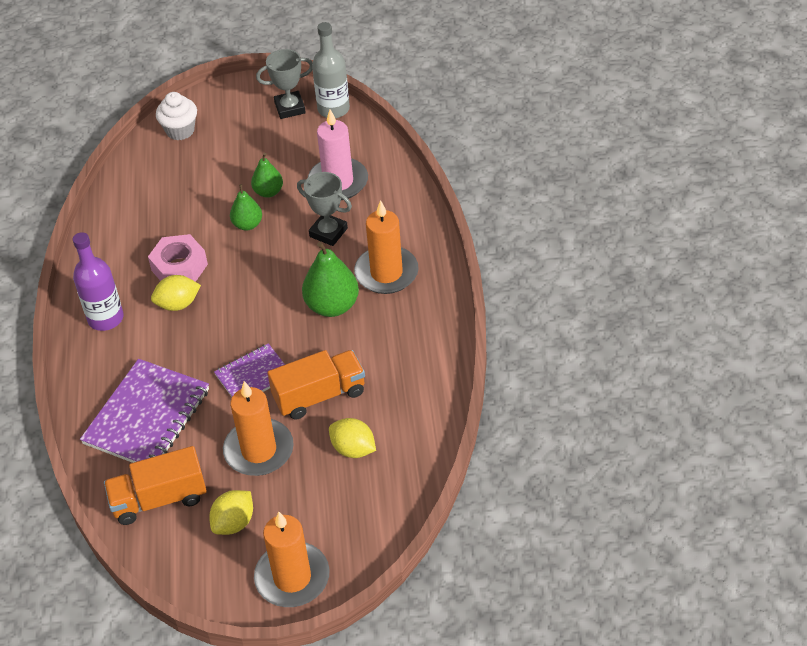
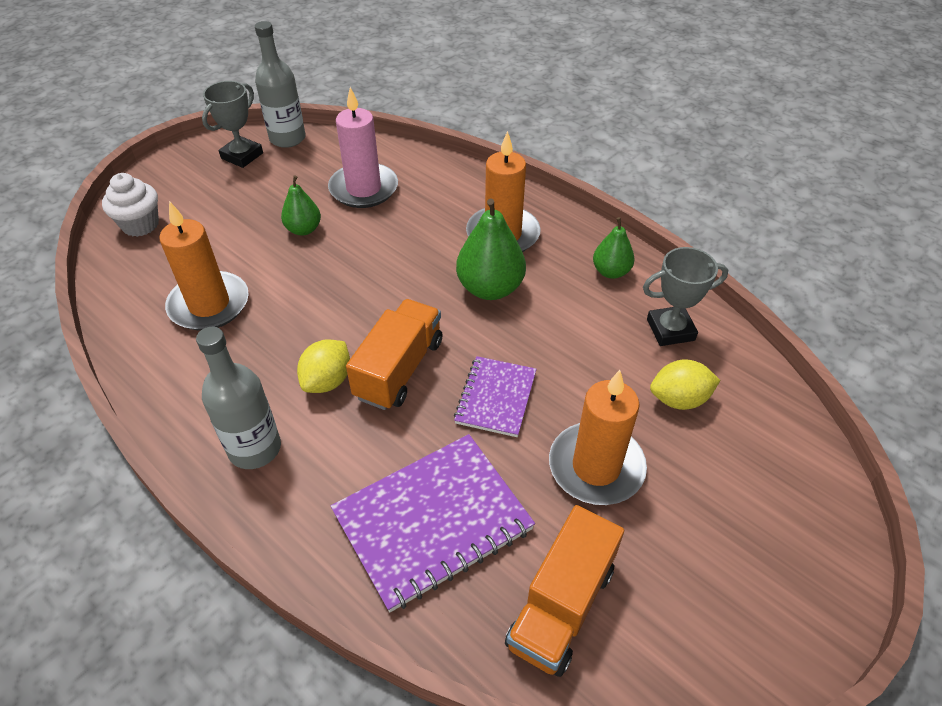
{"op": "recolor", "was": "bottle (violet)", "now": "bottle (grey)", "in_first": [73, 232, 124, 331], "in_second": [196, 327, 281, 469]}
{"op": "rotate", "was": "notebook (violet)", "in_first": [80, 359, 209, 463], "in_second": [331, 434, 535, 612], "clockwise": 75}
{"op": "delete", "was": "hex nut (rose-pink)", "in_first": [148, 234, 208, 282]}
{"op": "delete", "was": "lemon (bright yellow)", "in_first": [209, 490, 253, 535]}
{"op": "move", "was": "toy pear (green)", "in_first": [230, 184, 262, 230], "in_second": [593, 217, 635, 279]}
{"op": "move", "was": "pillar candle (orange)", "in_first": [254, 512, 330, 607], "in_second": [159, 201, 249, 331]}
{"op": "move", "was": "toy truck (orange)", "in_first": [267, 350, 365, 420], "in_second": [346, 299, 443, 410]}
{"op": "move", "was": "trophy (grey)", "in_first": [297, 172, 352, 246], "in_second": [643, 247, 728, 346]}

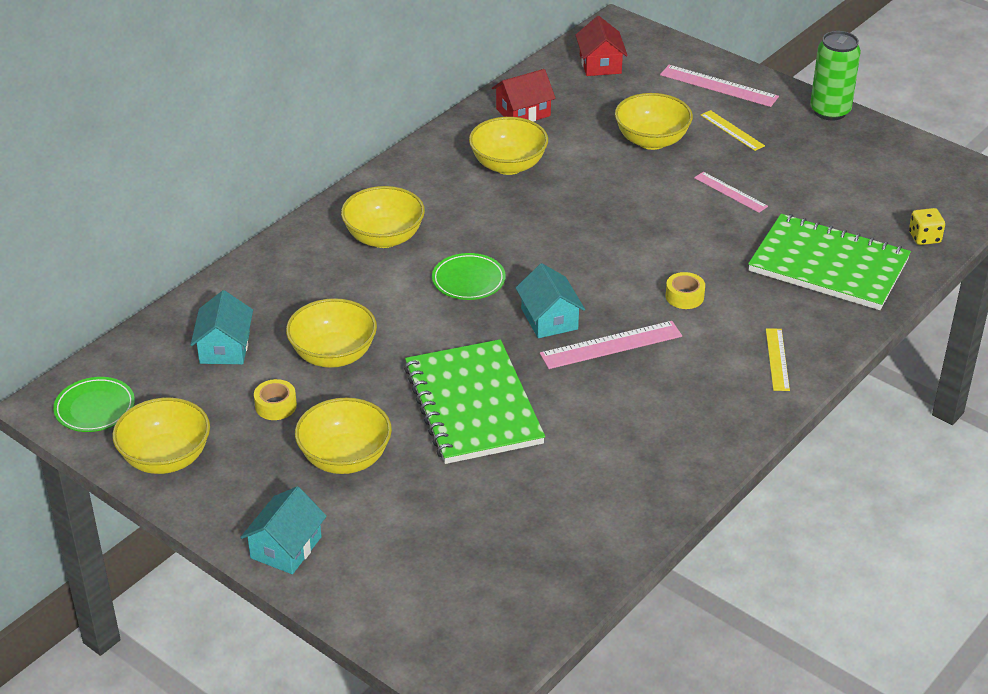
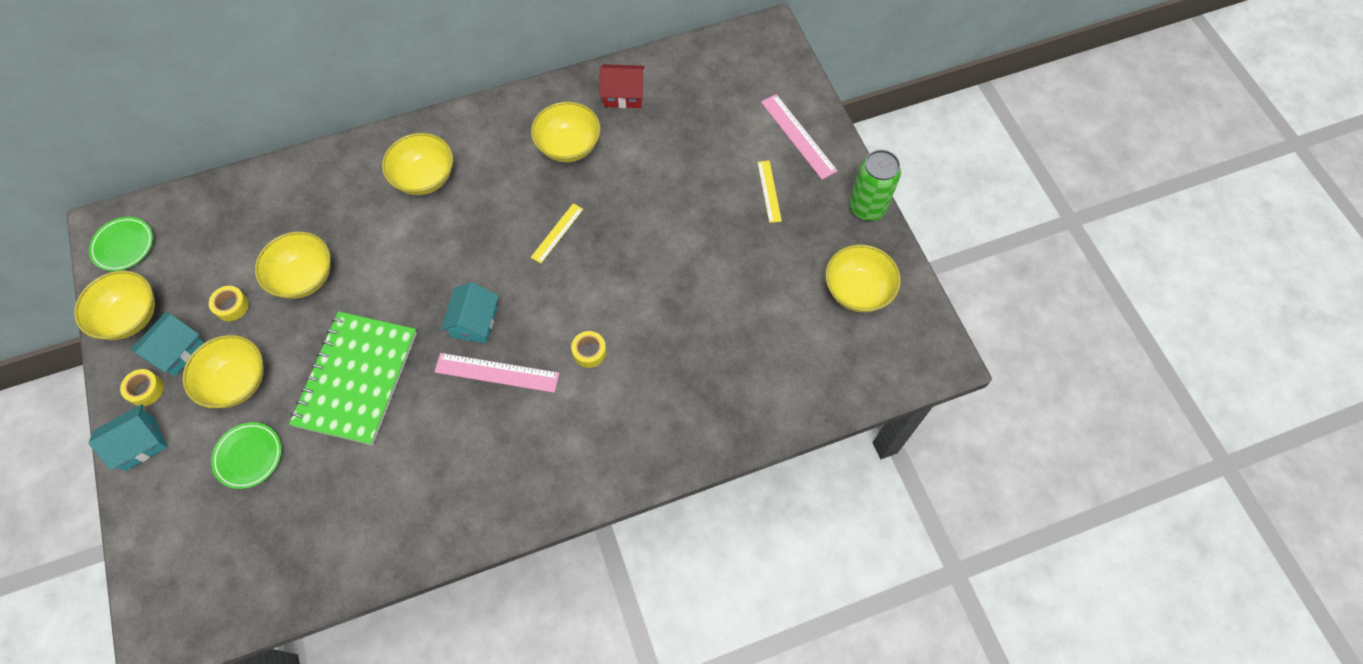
{"op": "move", "was": "house (aqua)", "in_first": [191, 290, 253, 364], "in_second": [130, 312, 204, 376]}
{"op": "move", "was": "dinner plate (green)", "in_first": [432, 253, 506, 300], "in_second": [211, 422, 282, 489]}
{"op": "delete", "was": "house (scarlet)", "in_first": [576, 16, 628, 76]}
{"op": "move", "was": "serving bowl (bright yellow)", "in_first": [615, 93, 693, 150], "in_second": [825, 244, 901, 313]}
{"op": "delete", "was": "straightedge (rose-pink)", "in_first": [694, 172, 768, 213]}
{"op": "delete", "was": "notebook (green)", "in_first": [748, 214, 911, 310]}
{"op": "move", "was": "straightedge (bright yellow)", "in_first": [766, 328, 790, 391], "in_second": [531, 203, 583, 263]}
{"op": "delete", "was": "die (bright yellow)", "in_first": [909, 208, 945, 245]}
{"op": "insert", "now": "sticky tape (bright yellow)", "in_second": [120, 369, 164, 406]}

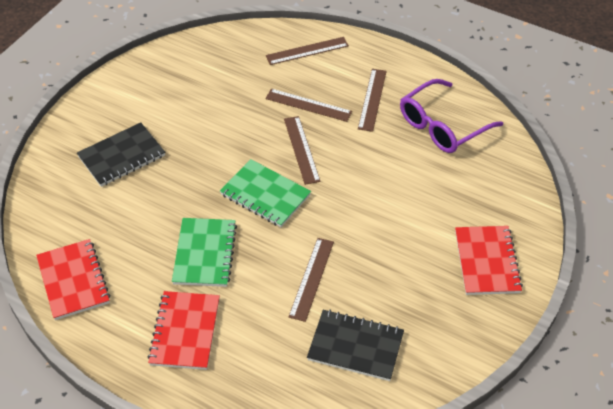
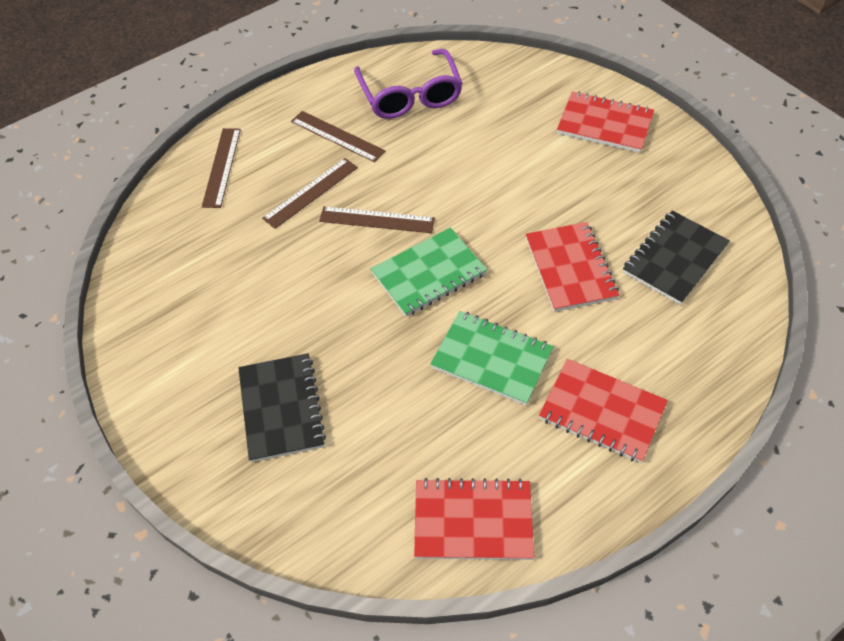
{"op": "replace", "was": "straightedge (russet)", "now": "notebook (scarlet)", "in_first": [289, 238, 334, 322], "in_second": [526, 222, 619, 312]}

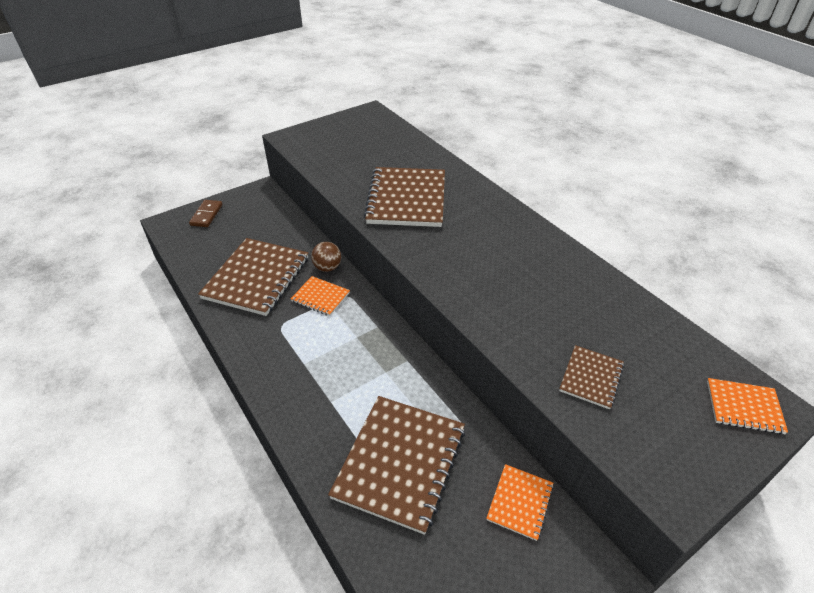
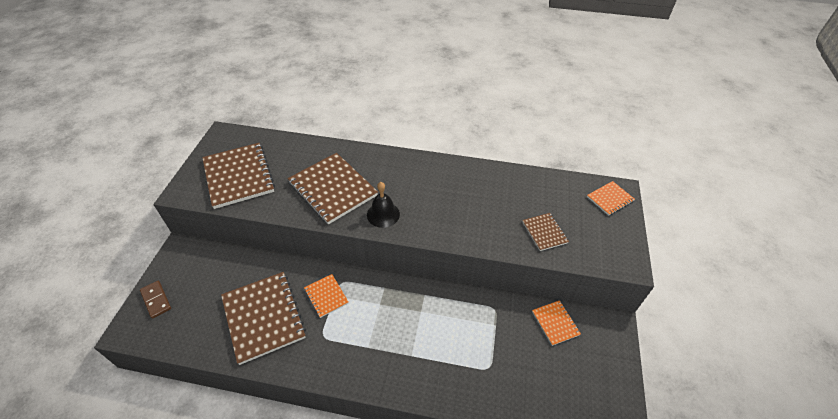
{"op": "rotate", "was": "notebook (orange)", "in_first": [291, 276, 350, 316], "in_second": [304, 274, 348, 318], "clockwise": 75}
{"op": "delete", "was": "ball (russet)", "in_first": [311, 242, 341, 272]}
{"op": "move", "was": "notebook (russet)", "in_first": [328, 396, 465, 535], "in_second": [202, 143, 275, 209]}
{"op": "insert", "now": "bell (jet-black)", "in_second": [367, 182, 400, 228]}

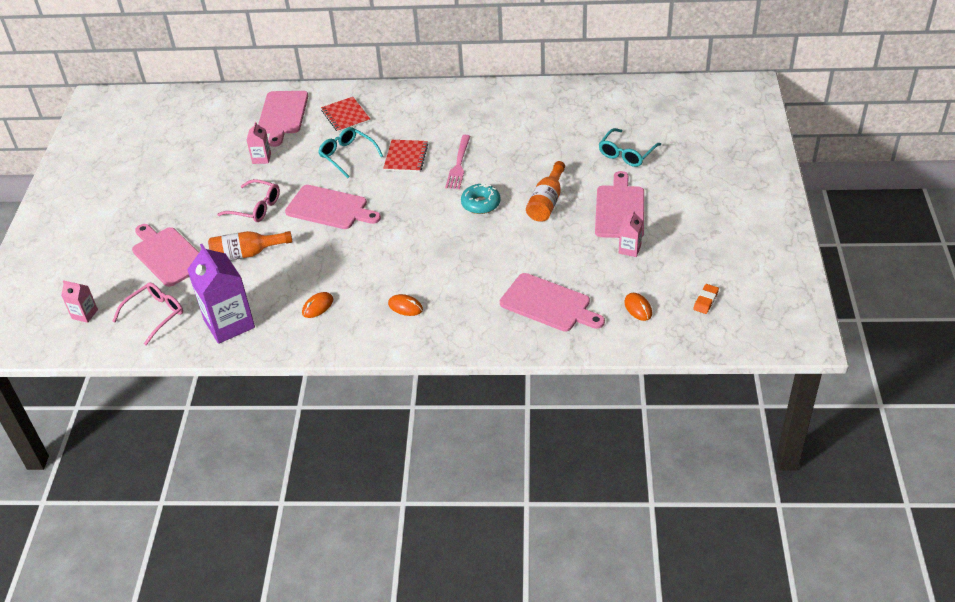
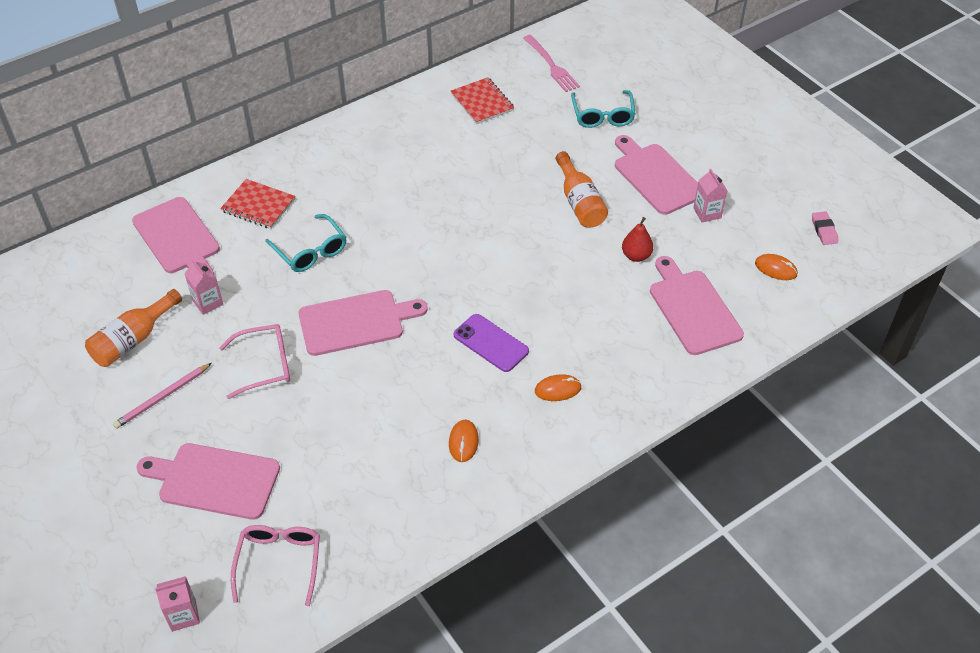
{"op": "delete", "was": "milk carton (violet)", "in_first": [187, 244, 255, 344]}
{"op": "move", "was": "bottle (orange)", "in_first": [208, 231, 293, 261], "in_second": [85, 289, 182, 367]}
{"op": "rotate", "was": "glasses (aqua)", "in_first": [318, 127, 383, 178], "in_second": [265, 214, 346, 272], "clockwise": -135}
{"op": "move", "was": "notebook (scarlet)", "in_first": [383, 140, 428, 172], "in_second": [451, 77, 514, 124]}
{"op": "move", "was": "table fork (rose-pink)", "in_first": [445, 135, 470, 189], "in_second": [523, 35, 580, 92]}
{"op": "delete", "was": "glazed donut (aqua)", "in_first": [461, 183, 501, 214]}
{"op": "rotate", "was": "bread board (rose-pink)", "in_first": [500, 273, 605, 332], "in_second": [650, 256, 744, 355], "clockwise": -105}
{"op": "recolor", "was": "gum eraser (orange)", "now": "gum eraser (rose-pink)", "in_first": [693, 284, 719, 314], "in_second": [812, 211, 838, 245]}
{"op": "insert", "now": "pencil (rose-pink)", "in_second": [113, 363, 212, 429]}
{"op": "insert", "now": "mobile phone (violet)", "in_second": [454, 314, 529, 372]}
{"op": "insert", "now": "toy pear (scarlet)", "in_second": [622, 217, 653, 262]}

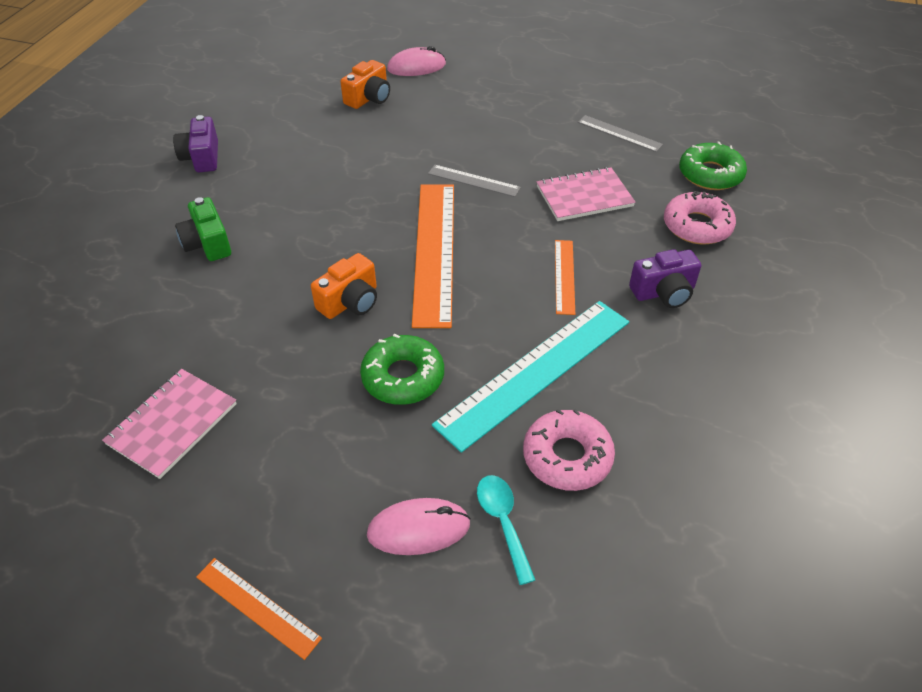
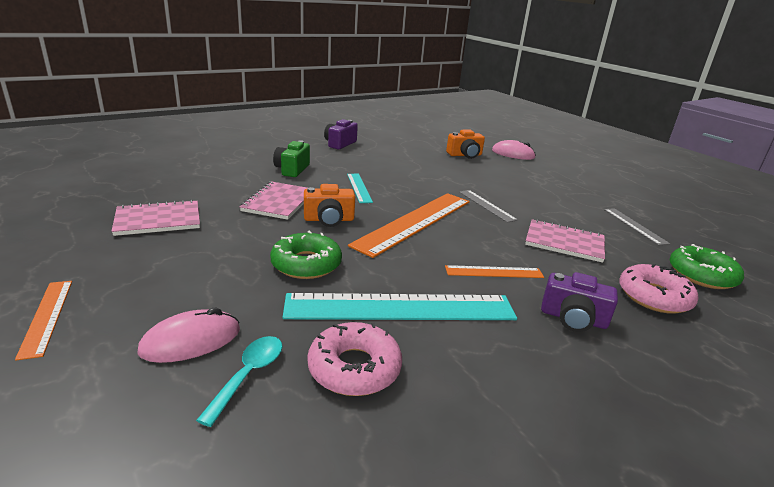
{"op": "rotate", "was": "mouse (rose-pink)", "in_first": [367, 498, 471, 555], "in_second": [137, 308, 240, 363], "clockwise": -60}
{"op": "rotate", "was": "straightedge (orange)", "in_first": [555, 240, 575, 315], "in_second": [445, 265, 544, 278], "clockwise": 45}
{"op": "insert", "now": "notebook (rose-pink)", "in_second": [240, 181, 307, 220]}
{"op": "insert", "now": "straightedge (aqua)", "in_second": [347, 174, 373, 203]}

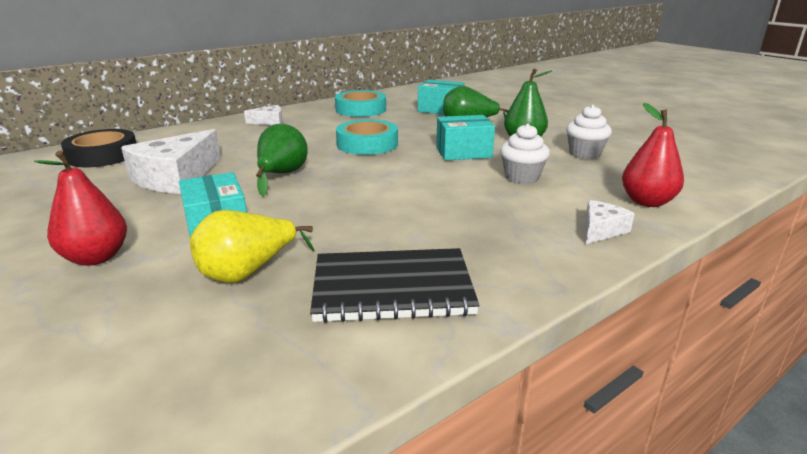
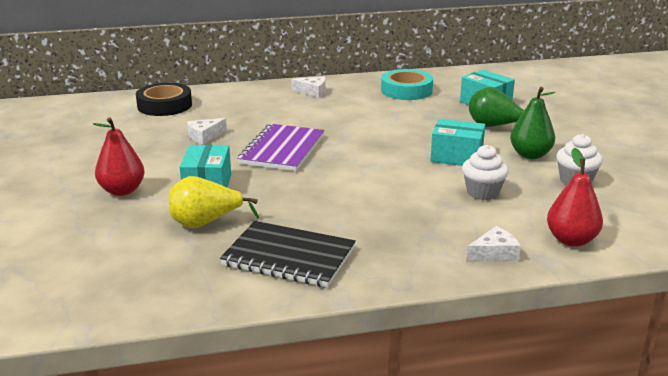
{"op": "resize", "was": "cheese wedge (snow-white)", "in_first": [121, 129, 221, 194], "in_second": [187, 118, 227, 144], "ratio": 0.51}
{"op": "replace", "was": "toy pear (green)", "now": "notebook (violet)", "in_first": [256, 124, 307, 196], "in_second": [237, 124, 324, 171]}
{"op": "delete", "was": "sticky tape (aqua)", "in_first": [336, 119, 398, 155]}

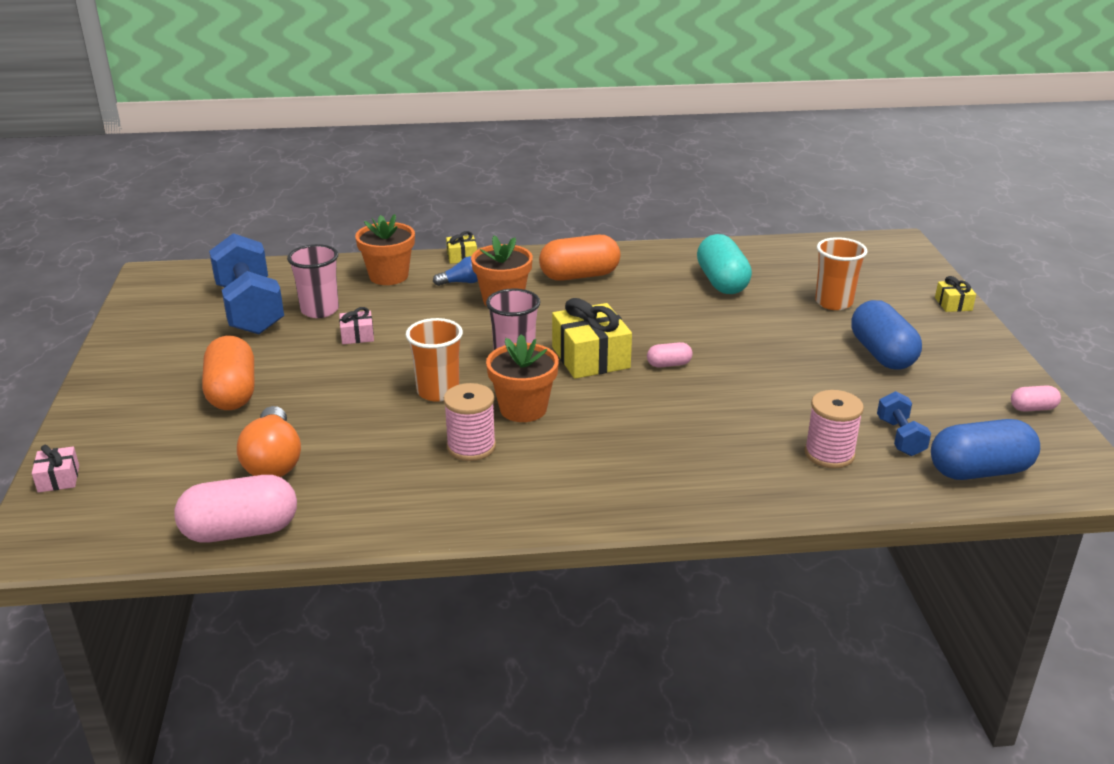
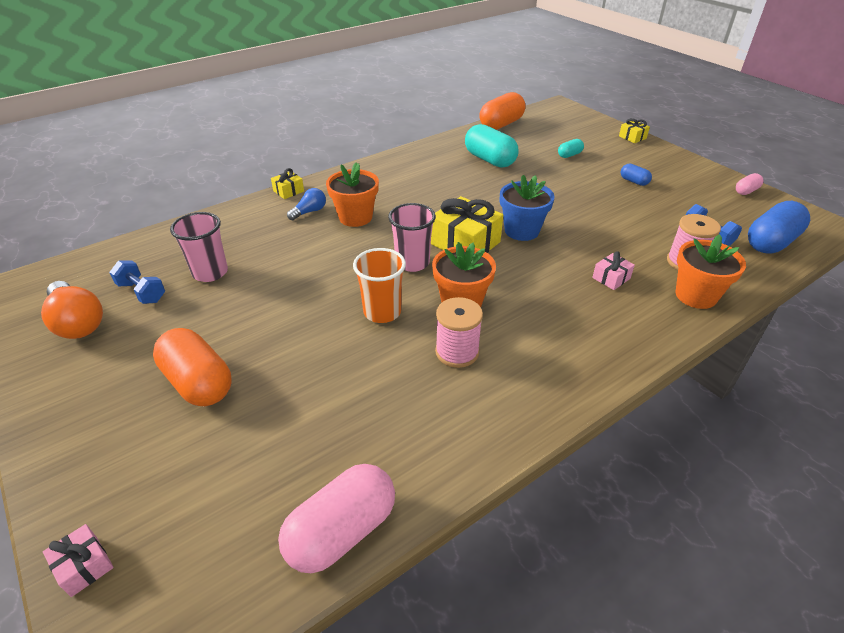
{"op": "resize", "was": "dumbbell (blue)", "in_first": [209, 233, 284, 334], "in_second": [109, 260, 165, 304], "ratio": 0.48}
{"op": "move", "was": "lightbulb (orange)", "in_first": [237, 406, 301, 477], "in_second": [41, 281, 103, 339]}
{"op": "move", "was": "present (rose-pink)", "in_first": [339, 307, 374, 344], "in_second": [592, 251, 635, 290]}
{"op": "move", "was": "flower pot (orange)", "in_first": [355, 214, 415, 285], "in_second": [675, 234, 746, 309]}
{"op": "move", "was": "pill shape (orange)", "in_first": [539, 235, 621, 281], "in_second": [479, 92, 526, 130]}
{"op": "replace", "was": "pill shape (rose-pink)", "now": "flower pot (blue)", "in_first": [647, 342, 693, 368], "in_second": [500, 175, 554, 241]}
{"op": "replace", "was": "tumbler (orange)", "now": "pill shape (aqua)", "in_first": [815, 237, 867, 310], "in_second": [558, 139, 584, 158]}
{"op": "resize", "was": "pill shape (blue)", "in_first": [851, 300, 922, 370], "in_second": [621, 164, 652, 186], "ratio": 0.49}

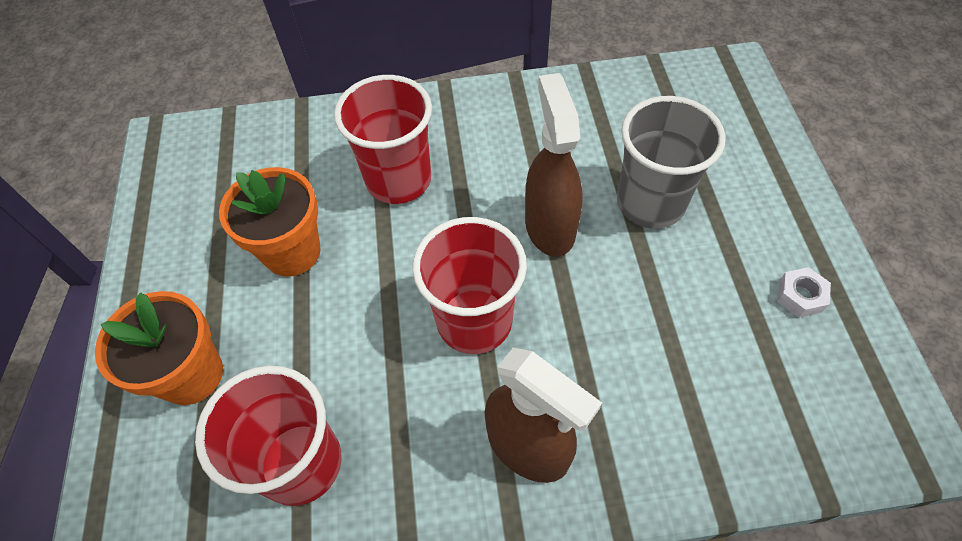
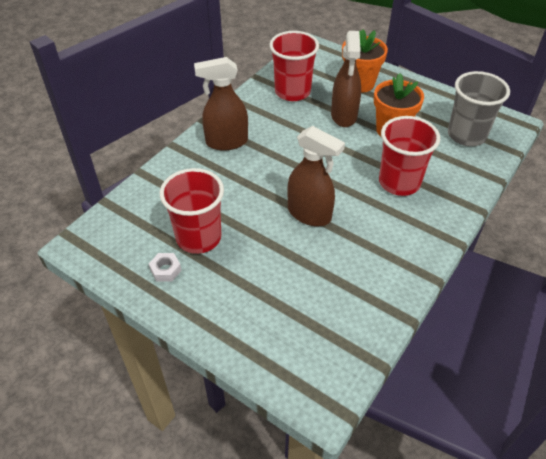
{"op": "move", "was": "tumbler (scarlet)", "in_first": [412, 217, 527, 354], "in_second": [160, 168, 224, 254]}
{"op": "move", "was": "tumbler (grey)", "in_first": [617, 96, 726, 229], "in_second": [448, 71, 510, 146]}
{"op": "insert", "now": "sprayer (russet)", "in_second": [331, 31, 361, 127]}

